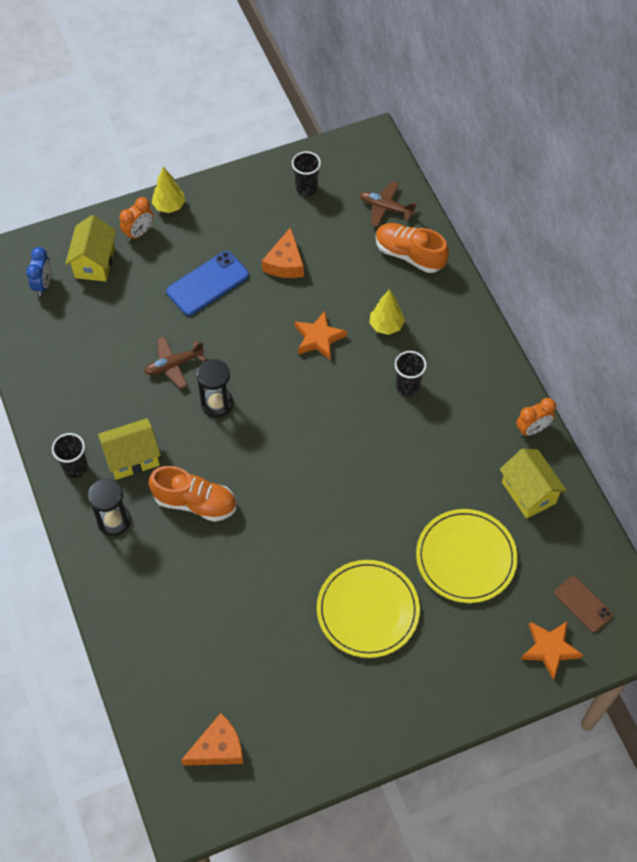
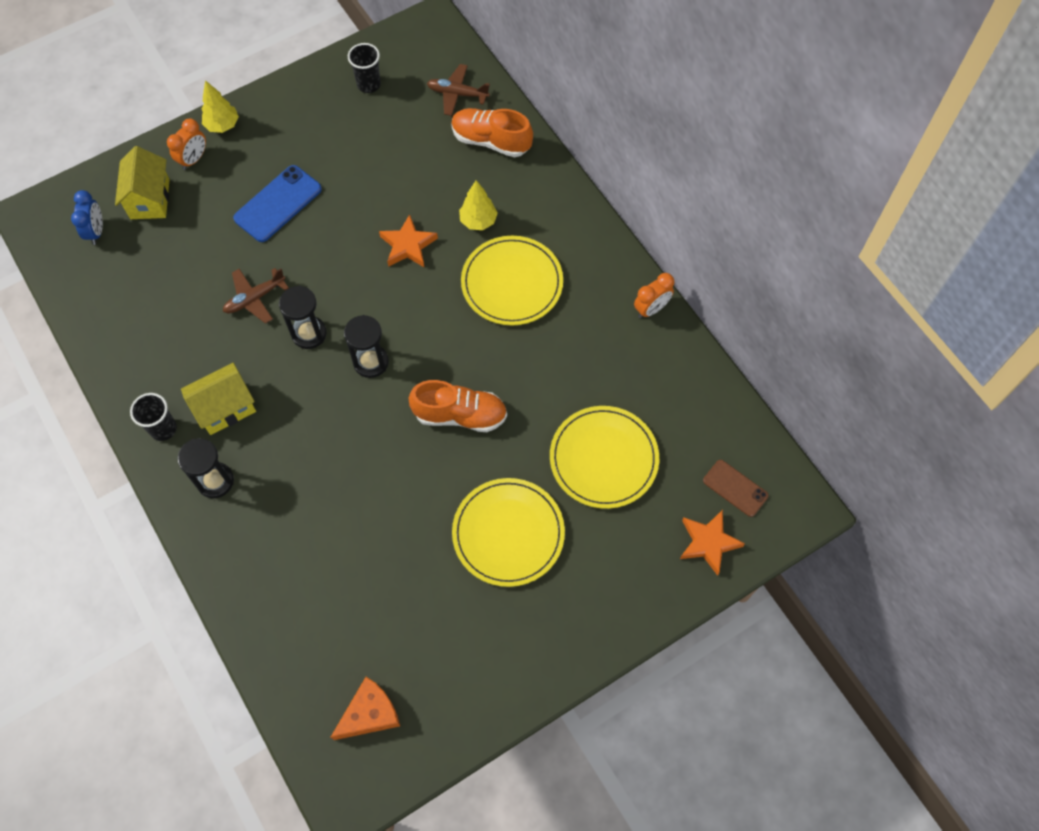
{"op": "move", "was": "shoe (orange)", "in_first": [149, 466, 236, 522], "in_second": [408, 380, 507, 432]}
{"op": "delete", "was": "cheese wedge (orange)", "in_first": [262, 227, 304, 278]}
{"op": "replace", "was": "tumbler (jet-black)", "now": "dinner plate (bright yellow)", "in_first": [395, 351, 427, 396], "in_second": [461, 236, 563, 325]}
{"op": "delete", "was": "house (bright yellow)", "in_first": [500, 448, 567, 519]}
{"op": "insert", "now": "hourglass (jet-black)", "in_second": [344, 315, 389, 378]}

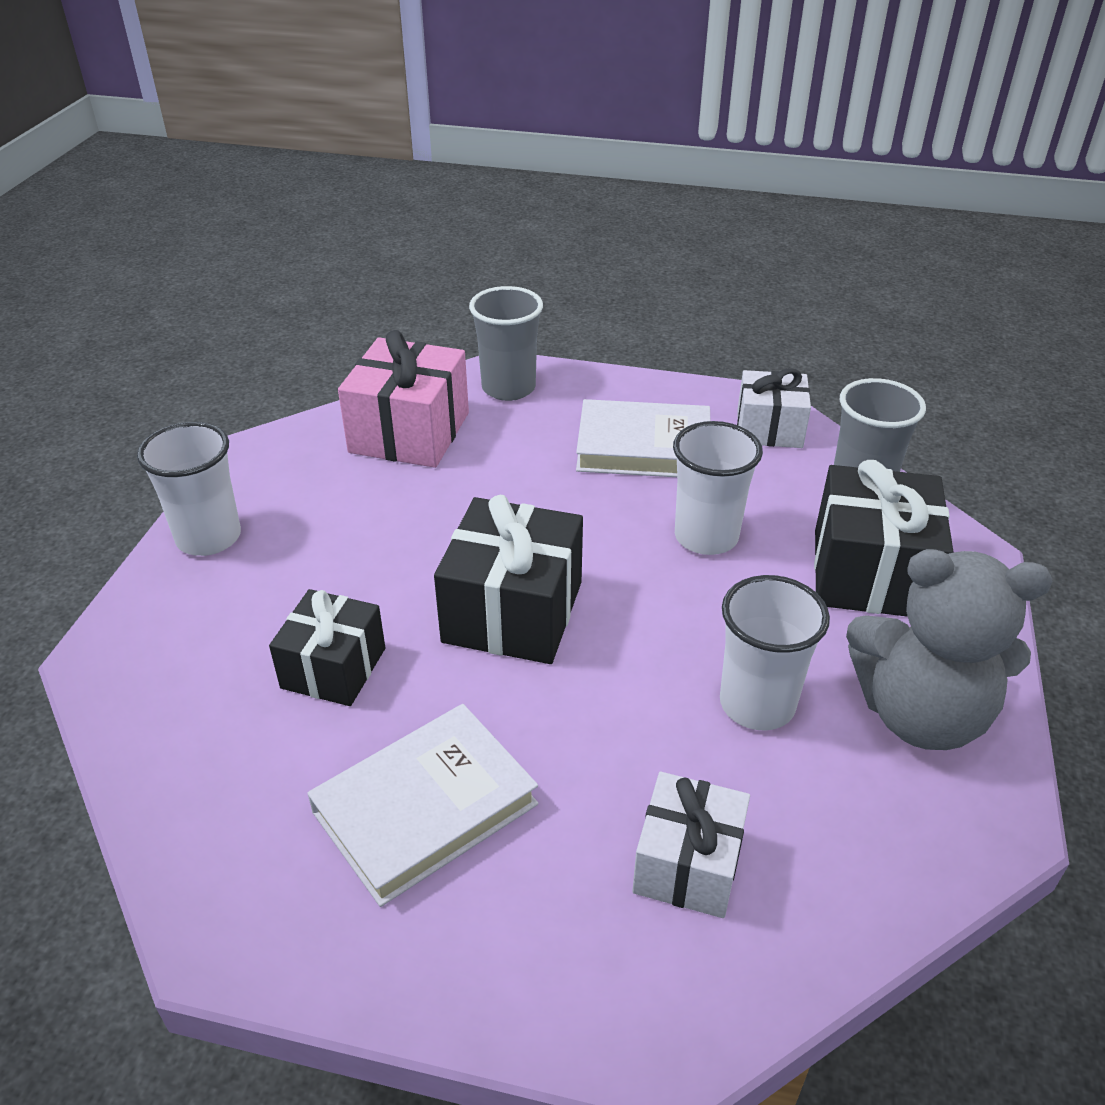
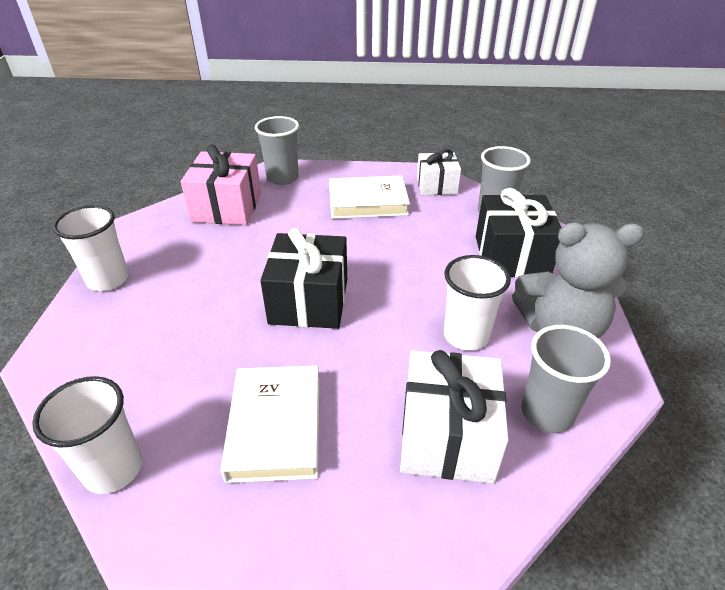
{"op": "delete", "was": "present (jet-black)", "in_first": [269, 589, 385, 706]}
{"op": "rotate", "was": "book (snow-white)", "in_first": [307, 704, 538, 907], "in_second": [220, 365, 319, 483], "clockwise": -45}
{"op": "resize", "was": "present (snow-white)", "in_first": [632, 772, 750, 918], "in_second": [400, 350, 509, 484], "ratio": 1.54}
{"op": "move", "was": "tumbler (snow-white)", "in_first": [673, 421, 763, 555], "in_second": [32, 376, 142, 494]}
{"op": "insert", "now": "tumbler (grey)", "in_second": [521, 325, 611, 433]}

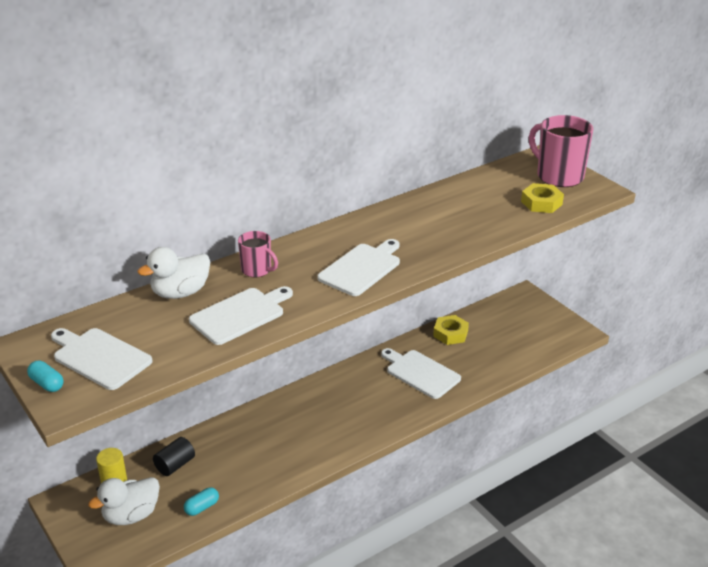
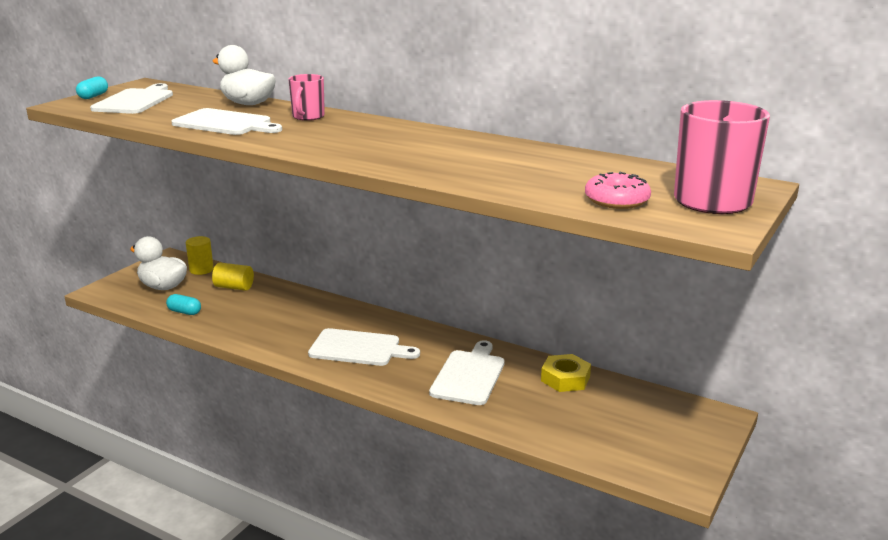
{"op": "recolor", "was": "cylinder (jet-black)", "now": "cylinder (bright yellow)", "in_first": [153, 437, 195, 476], "in_second": [212, 263, 254, 291]}
{"op": "move", "was": "bread board (snow-white)", "in_first": [317, 239, 400, 296], "in_second": [308, 328, 420, 366]}
{"op": "replace", "was": "hex nut (bright yellow)", "now": "glazed donut (rose-pink)", "in_first": [521, 183, 564, 213], "in_second": [585, 172, 651, 209]}

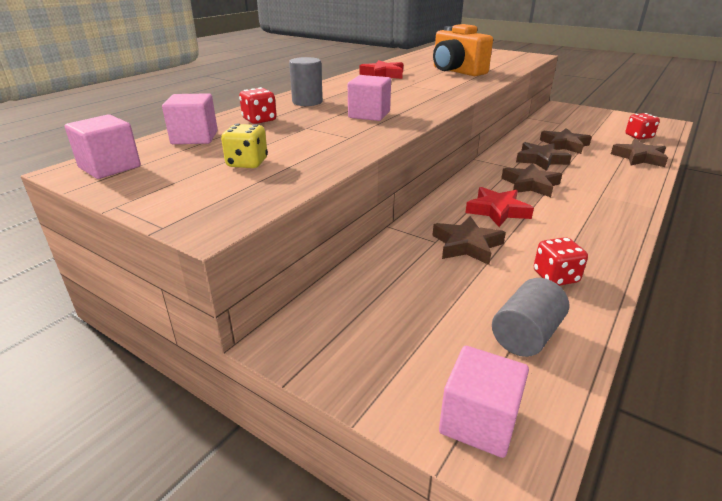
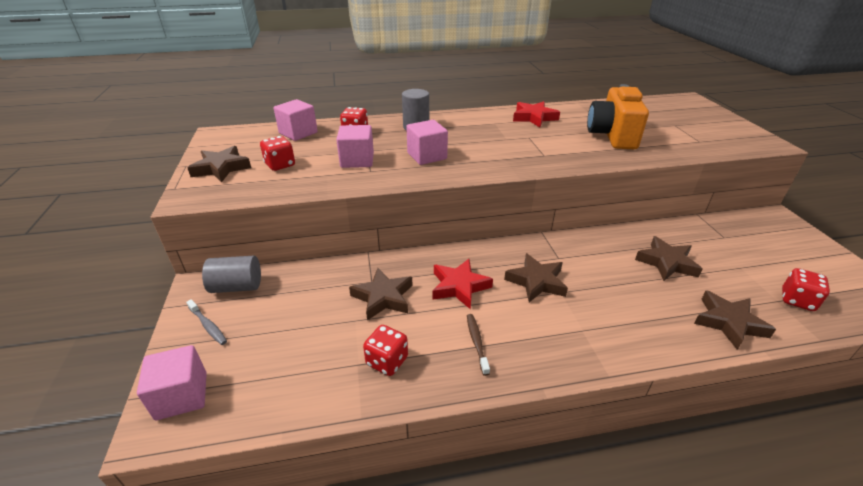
{"op": "move", "was": "solid cube (rose-pink)", "in_first": [64, 114, 141, 179], "in_second": [336, 125, 374, 168]}
{"op": "recolor", "was": "die (bright yellow)", "now": "die (scarlet)", "in_first": [221, 124, 268, 168], "in_second": [260, 136, 295, 171]}
{"op": "move", "was": "cylinder (grey)", "in_first": [492, 278, 569, 357], "in_second": [202, 256, 261, 293]}
{"op": "move", "was": "star (russet)", "in_first": [516, 142, 572, 171], "in_second": [187, 146, 251, 182]}
{"op": "insert", "now": "dental brush (grey)", "in_second": [186, 299, 227, 345]}
{"op": "insert", "now": "dental brush (russet)", "in_second": [467, 314, 490, 376]}

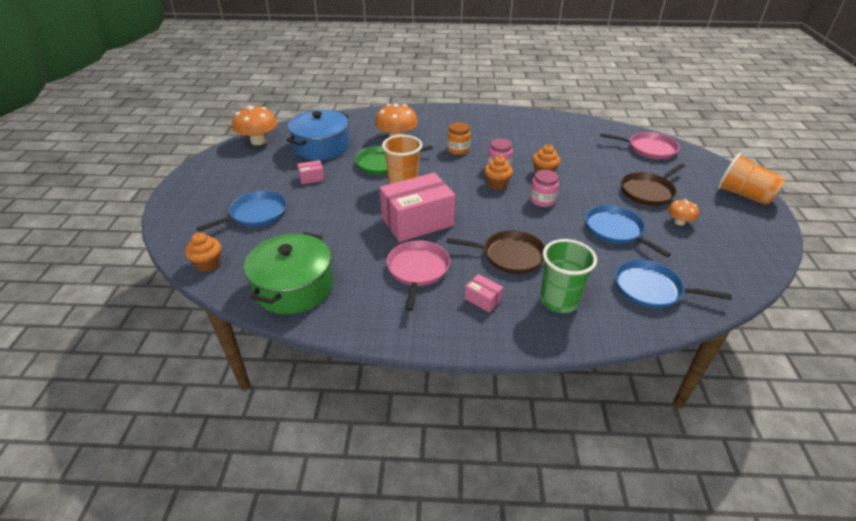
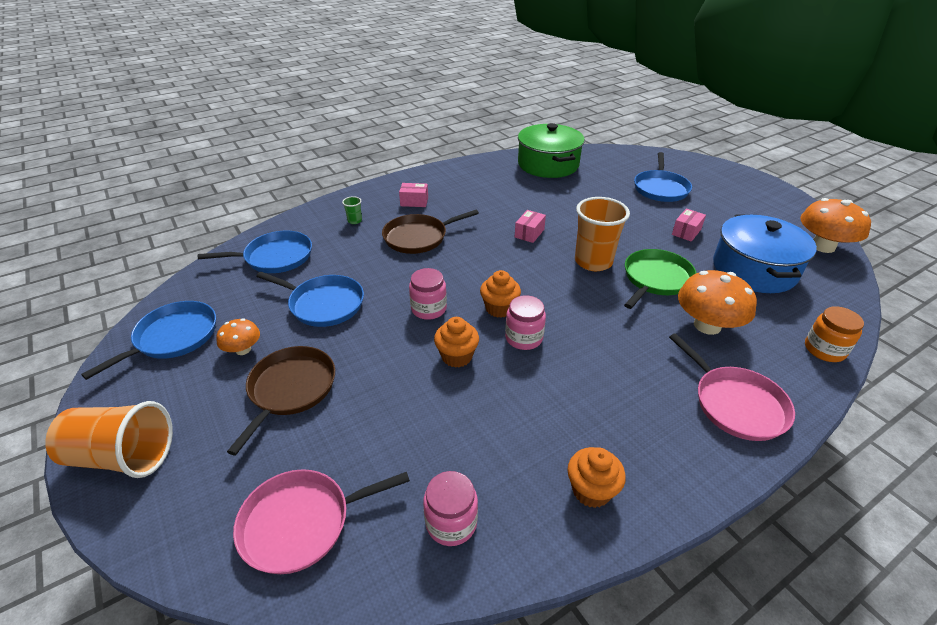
{"op": "move", "was": "fairy cake (orange)", "in_first": [185, 232, 221, 272], "in_second": [567, 447, 626, 508]}
{"op": "resize", "was": "parcel (rose-pink)", "in_first": [380, 173, 456, 242], "in_second": [515, 210, 546, 243], "ratio": 0.42}
{"op": "move", "was": "frying pan (rose-pink)", "in_first": [387, 240, 450, 311], "in_second": [669, 333, 795, 441]}
{"op": "move", "was": "preserve jar (orange)", "in_first": [447, 122, 471, 155], "in_second": [805, 306, 864, 362]}
{"op": "resize", "was": "tumbler (green)", "in_first": [540, 239, 597, 313], "in_second": [342, 196, 362, 224], "ratio": 0.42}
{"op": "insert", "now": "frying pan (blue)", "in_second": [81, 301, 216, 380]}
{"op": "insert", "now": "preserve jar (rose-pink)", "in_second": [423, 471, 478, 546]}

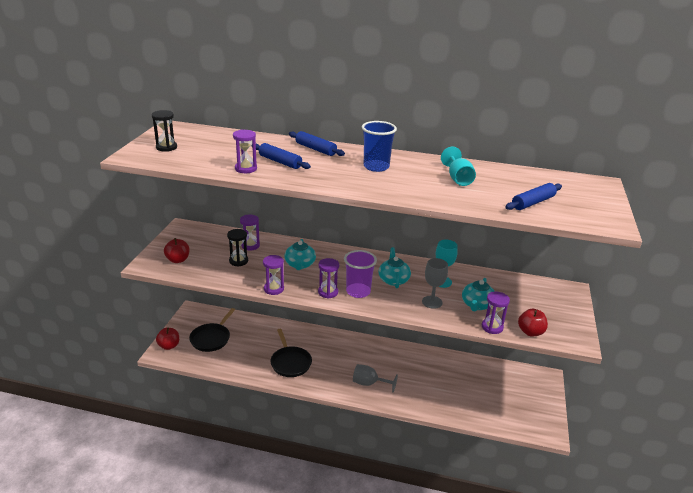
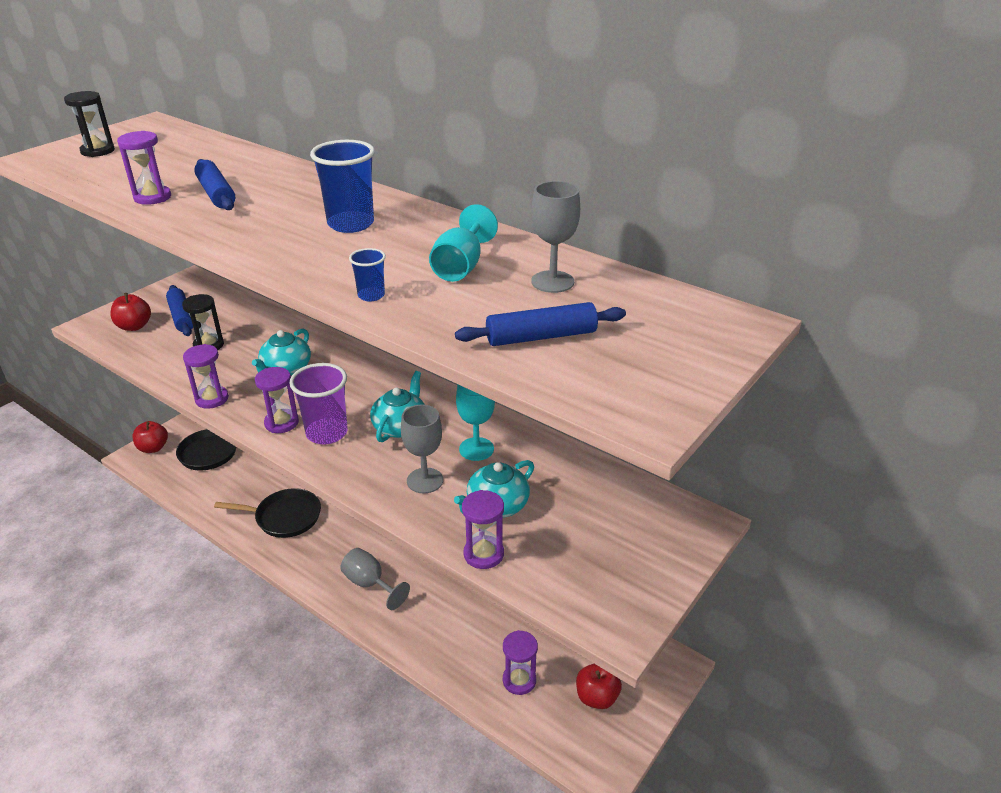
{"op": "move", "was": "hourglass (violet)", "in_first": [240, 215, 260, 251], "in_second": [503, 630, 538, 695]}
{"op": "rotate", "was": "frying pan (jet-black)", "in_first": [271, 329, 312, 377], "in_second": [214, 488, 321, 538], "clockwise": -90}
{"op": "move", "was": "dough roller (blue)", "in_first": [289, 131, 345, 156], "in_second": [166, 285, 193, 336]}
{"op": "move", "was": "apple fruit (scarlet)", "in_first": [518, 309, 548, 336], "in_second": [576, 664, 622, 709]}
{"op": "insert", "now": "tumbler (blue)", "in_second": [349, 248, 386, 301]}
{"op": "insert", "now": "wine glass (grey)", "in_second": [531, 181, 580, 293]}

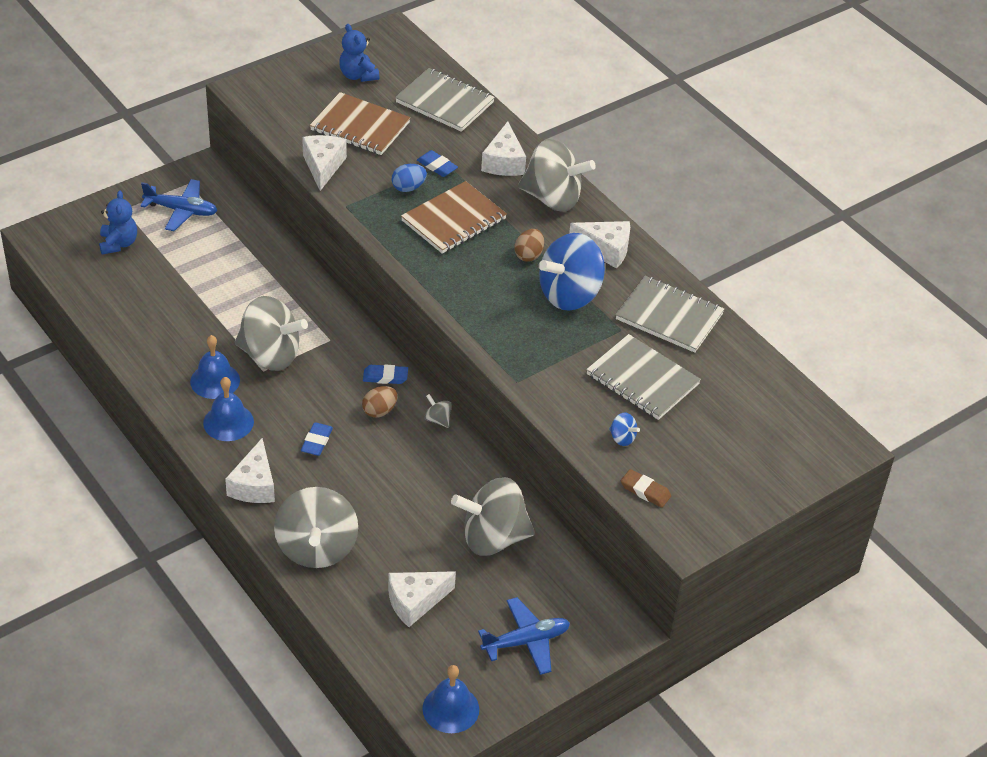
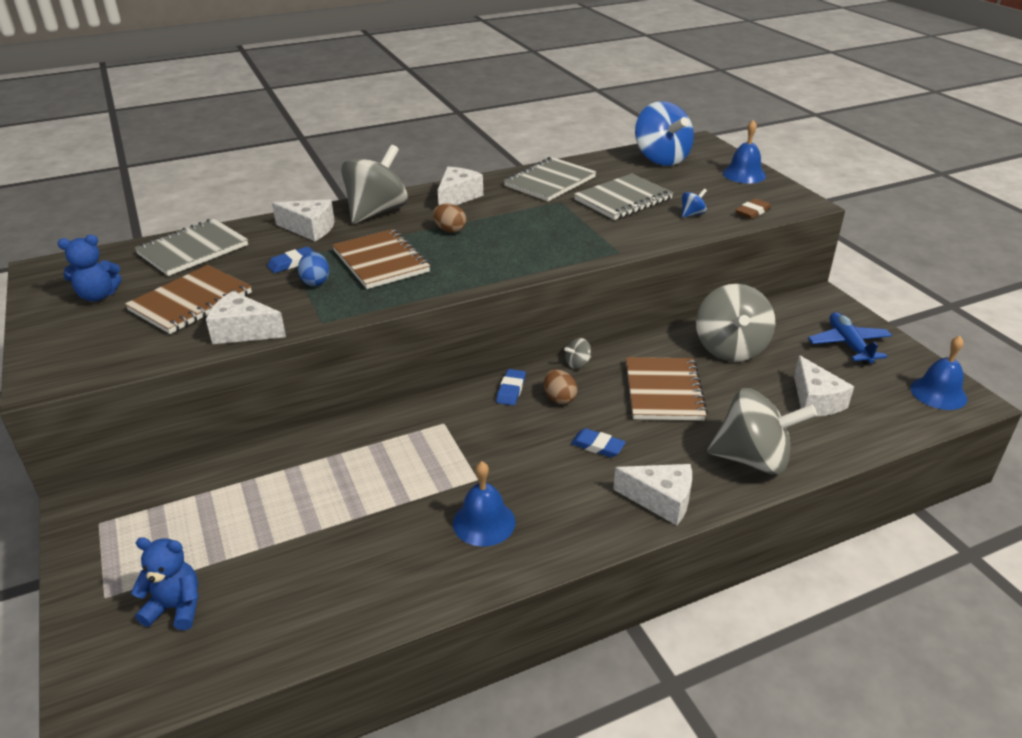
{"op": "delete", "was": "aeroplane (blue)", "in_first": [140, 179, 218, 231]}
{"op": "move", "was": "bell (blue)", "in_first": [203, 377, 254, 441], "in_second": [723, 120, 766, 183]}
{"op": "delete", "was": "whirligig (grey)", "in_first": [235, 296, 308, 371]}
{"op": "move", "was": "whirligig (blue)", "in_first": [539, 233, 605, 311], "in_second": [635, 101, 694, 166]}
{"op": "insert", "now": "notebook (russet)", "in_second": [626, 357, 708, 420]}

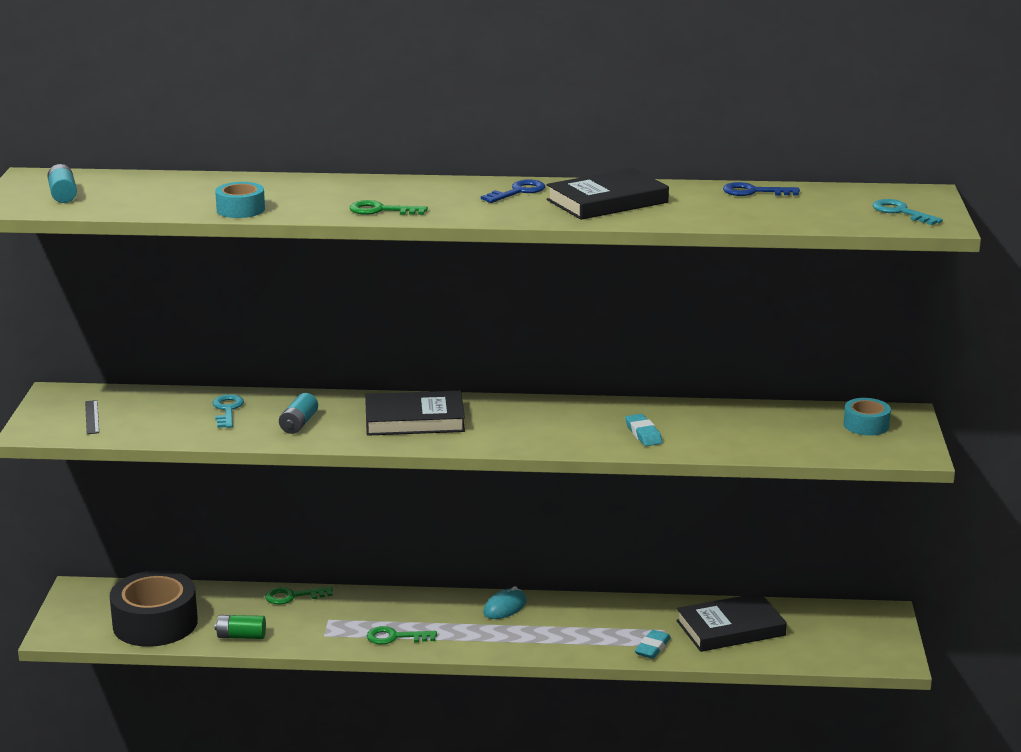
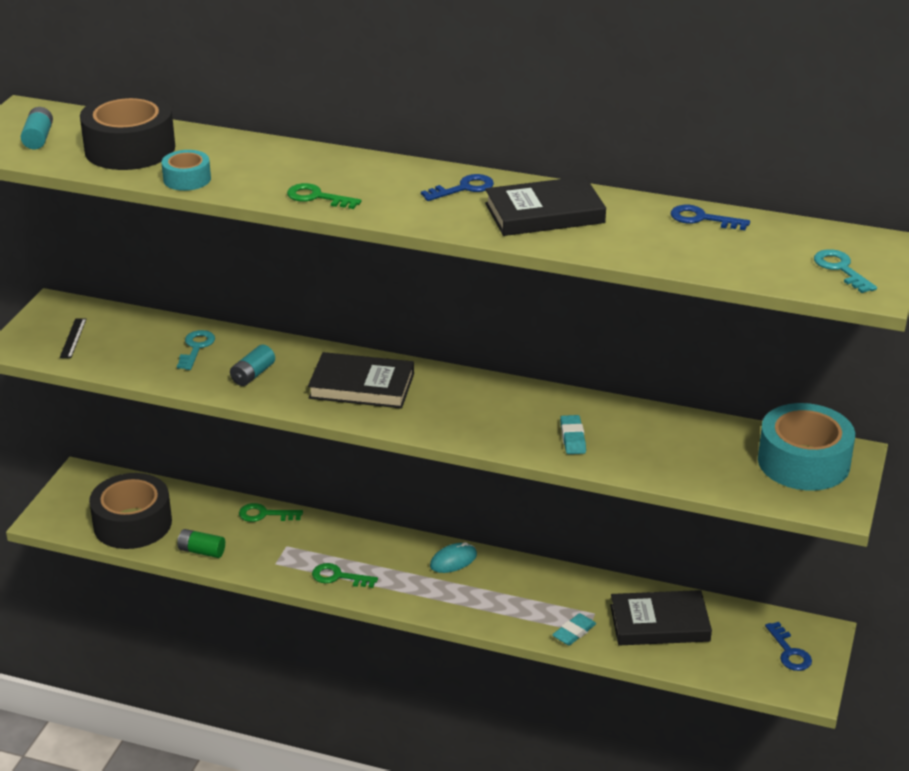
{"op": "resize", "was": "sticky tape (aqua)", "in_first": [843, 398, 891, 436], "in_second": [758, 403, 855, 491], "ratio": 1.96}
{"op": "insert", "now": "sticky tape (jet-black)", "in_second": [80, 93, 175, 170]}
{"op": "insert", "now": "door key (blue)", "in_second": [765, 622, 812, 671]}

